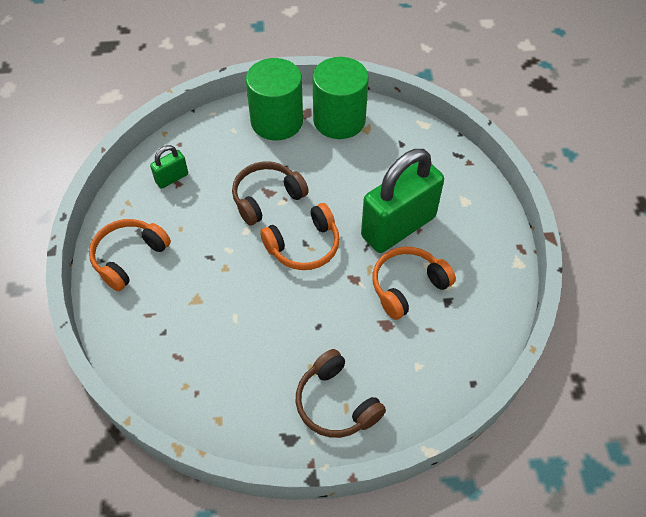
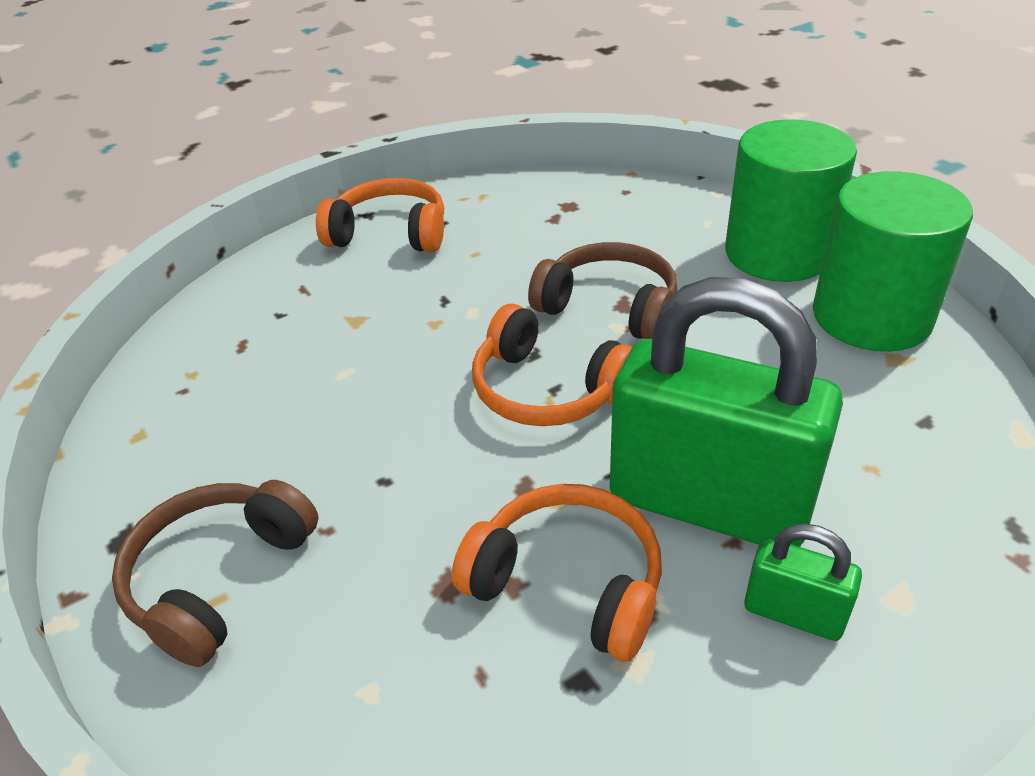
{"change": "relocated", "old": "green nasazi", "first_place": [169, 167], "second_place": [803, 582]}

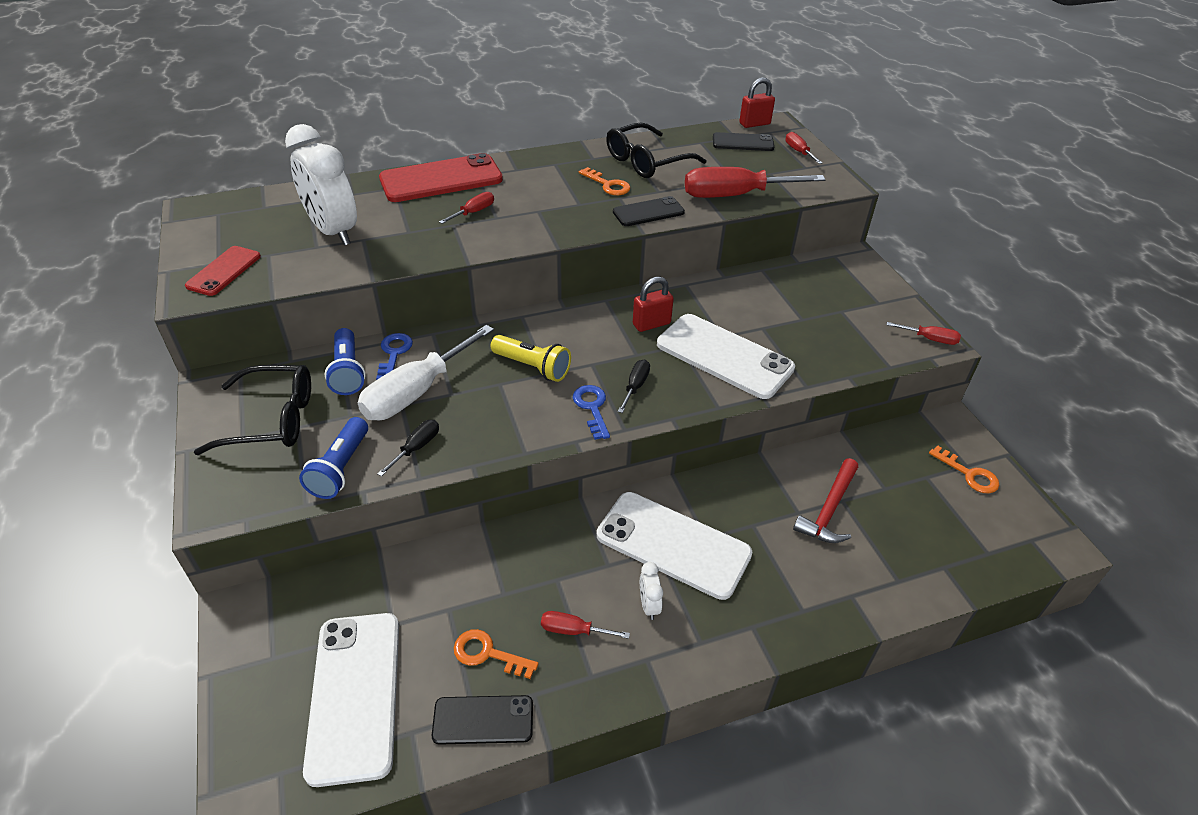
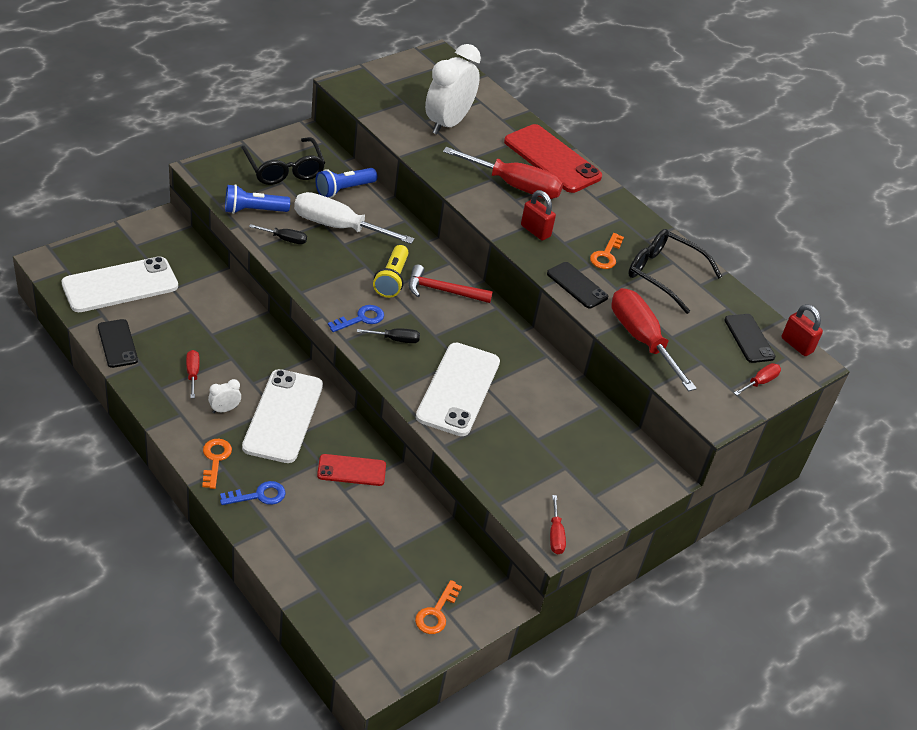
{"change": "relocated", "old": "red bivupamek", "first_place": [223, 271], "second_place": [351, 470]}
{"change": "relocated", "old": "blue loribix", "first_place": [394, 356], "second_place": [253, 493]}
{"change": "relocated", "old": "orange loribix", "first_place": [496, 654], "second_place": [217, 464]}
{"change": "relocated", "old": "red nasazi", "first_place": [653, 304], "second_place": [538, 215]}
{"change": "relocated", "old": "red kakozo", "first_place": [825, 500], "second_place": [450, 283]}
{"change": "size", "old": "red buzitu", "first_place": [466, 208], "second_place": [503, 173], "factor": 2.16}

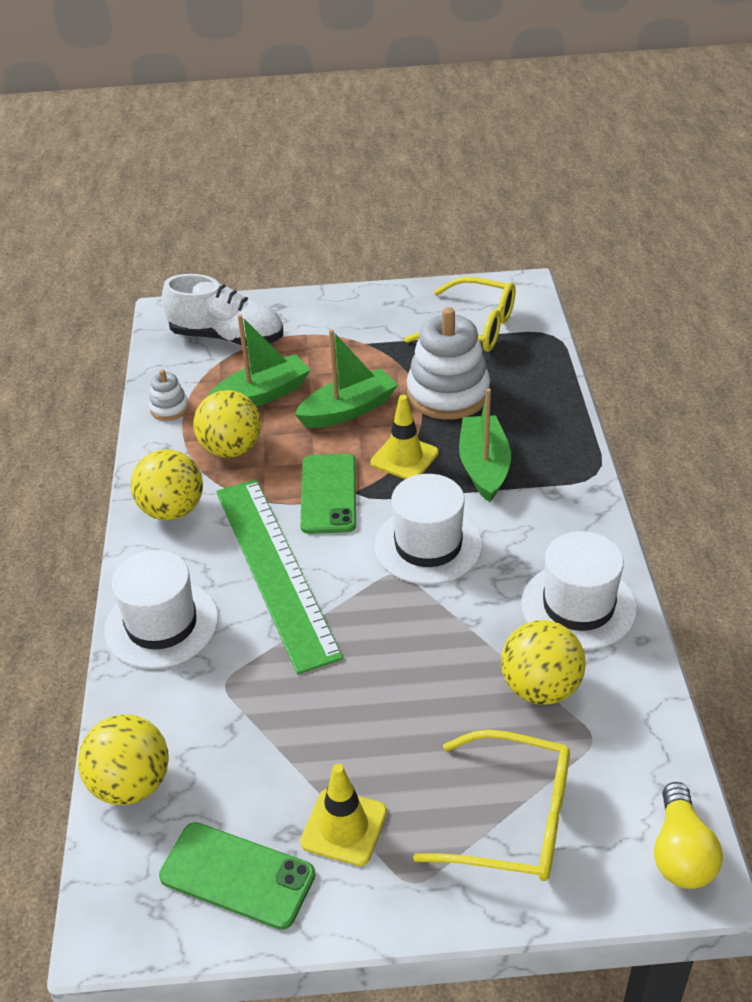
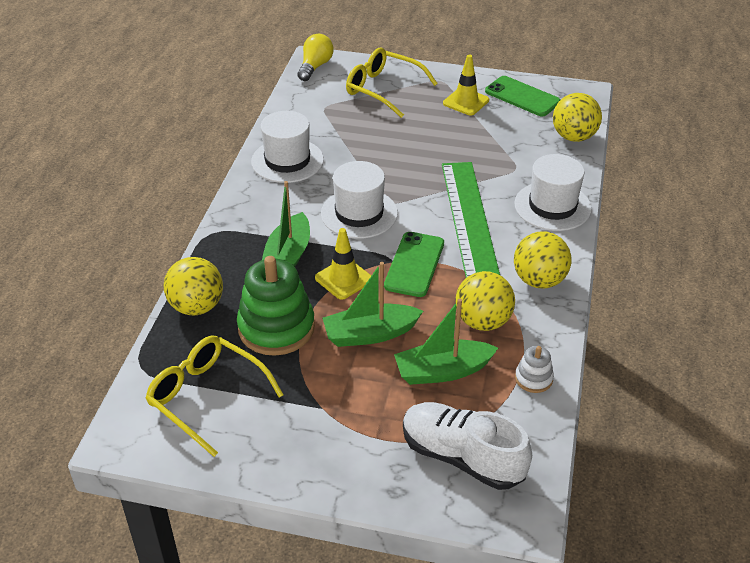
{"change": "relocated", "old": "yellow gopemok", "first_place": [543, 662], "second_place": [193, 286]}
{"change": "colour", "old": "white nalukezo", "new": "green nalukezo", "first_place": [448, 363], "second_place": [276, 306]}

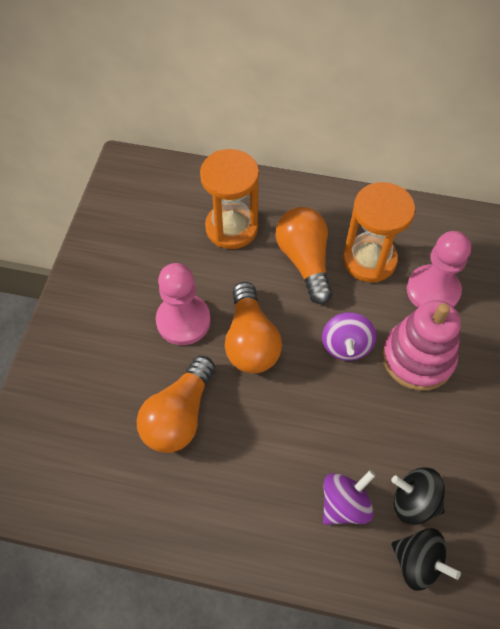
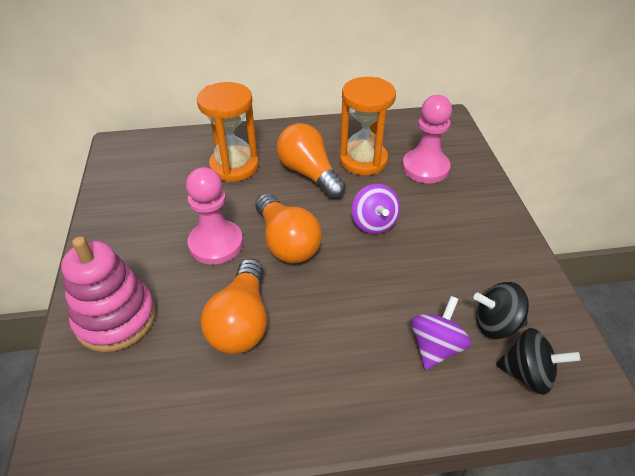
{"change": "relocated", "old": "pink nalukezo", "first_place": [421, 345], "second_place": [108, 294]}

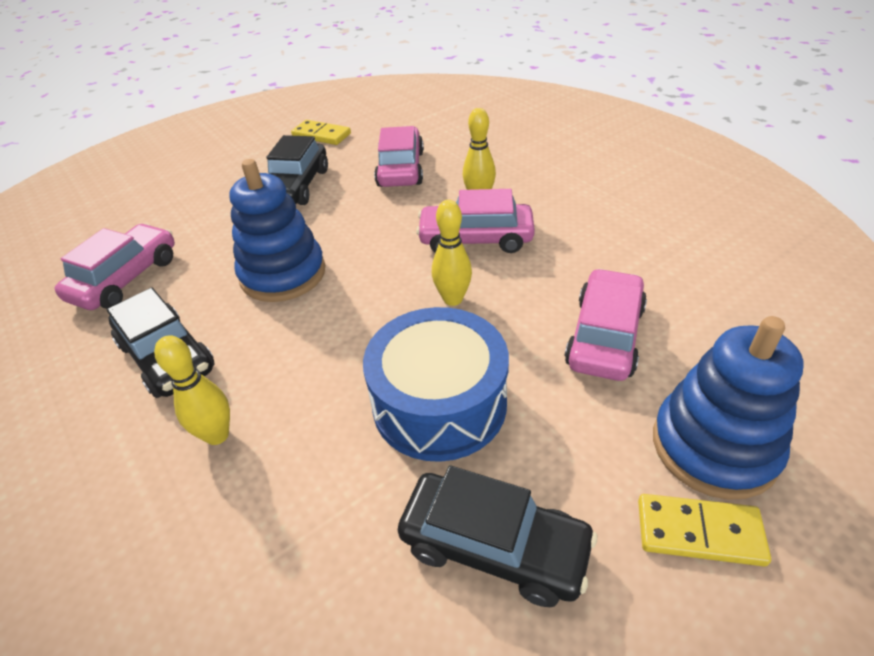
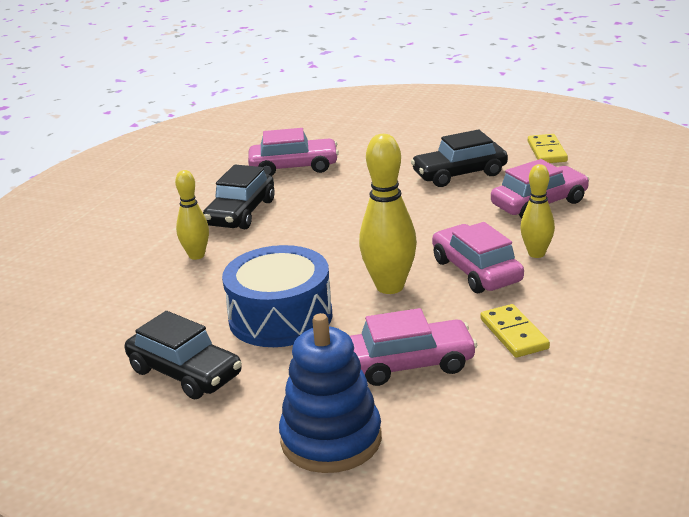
{"change": "missing", "old": "blue nalukezo", "first_place": [277, 230]}
{"change": "relocated", "old": "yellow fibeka", "first_place": [704, 530], "second_place": [515, 331]}
{"change": "spun", "old": "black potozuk", "first_place": [497, 536], "second_place": [183, 355], "degrees": -45}
{"change": "size", "old": "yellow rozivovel", "first_place": [452, 253], "second_place": [388, 214], "factor": 1.63}

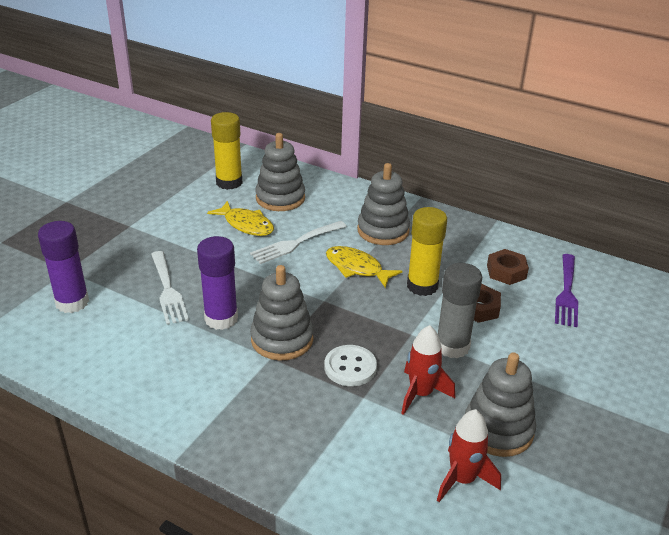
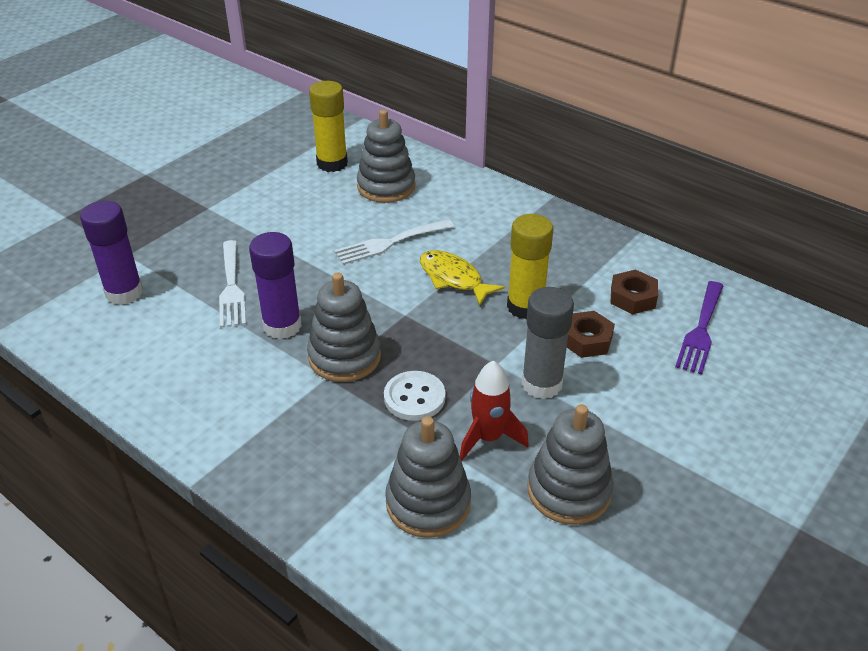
{"change": "missing", "old": "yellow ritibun", "first_place": [240, 218]}
{"change": "missing", "old": "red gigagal", "first_place": [469, 455]}
{"change": "relocated", "old": "grey nalukezo", "first_place": [383, 204], "second_place": [428, 477]}

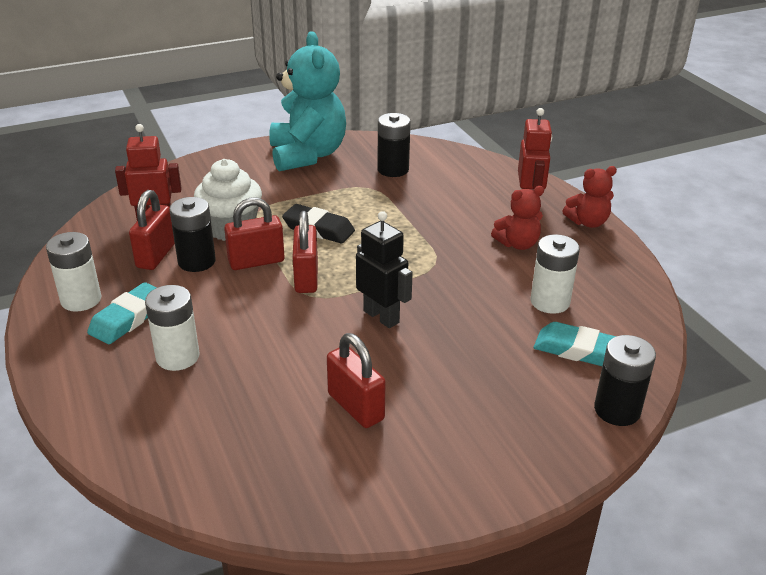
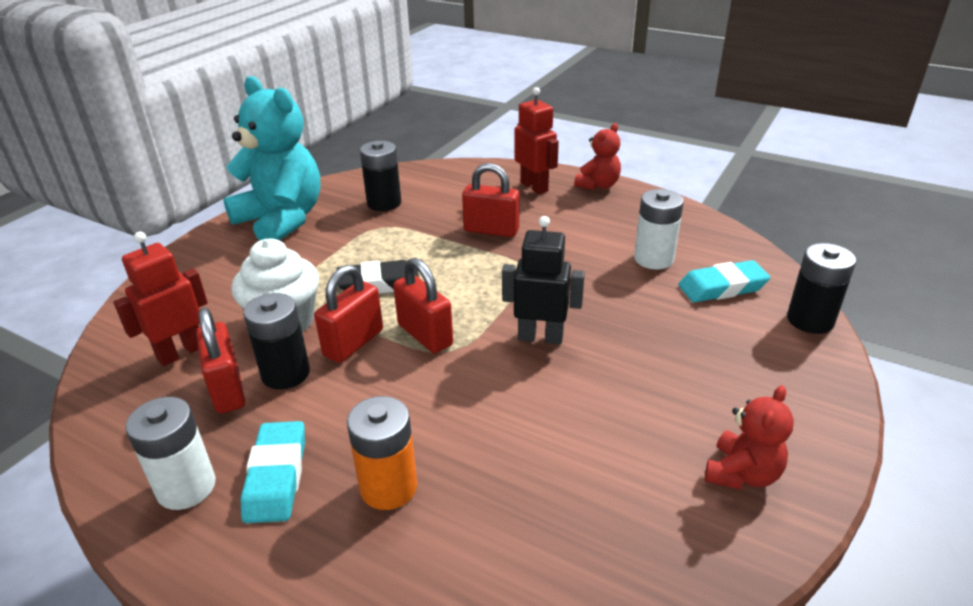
{"change": "relocated", "old": "red nasazi", "first_place": [356, 380], "second_place": [491, 200]}
{"change": "relocated", "old": "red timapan", "first_place": [517, 218], "second_place": [749, 437]}
{"change": "colour", "old": "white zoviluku", "new": "orange zoviluku", "first_place": [172, 328], "second_place": [382, 453]}

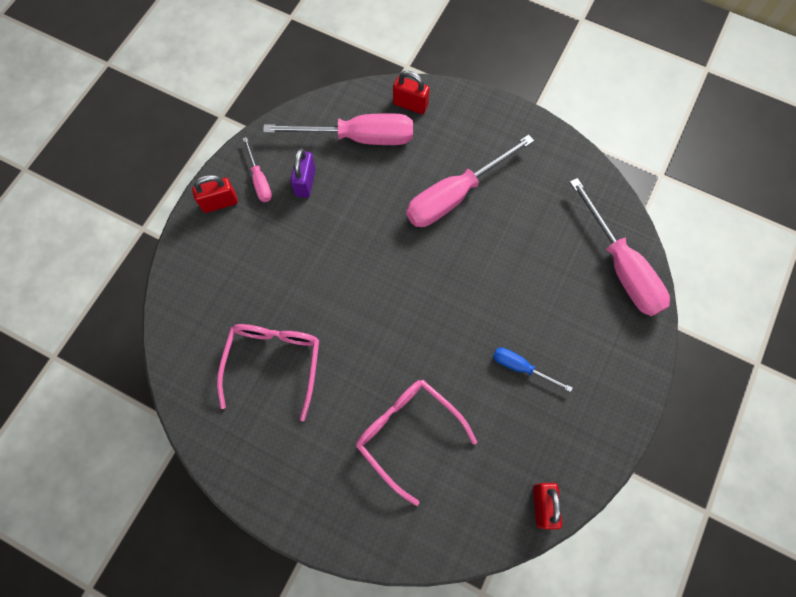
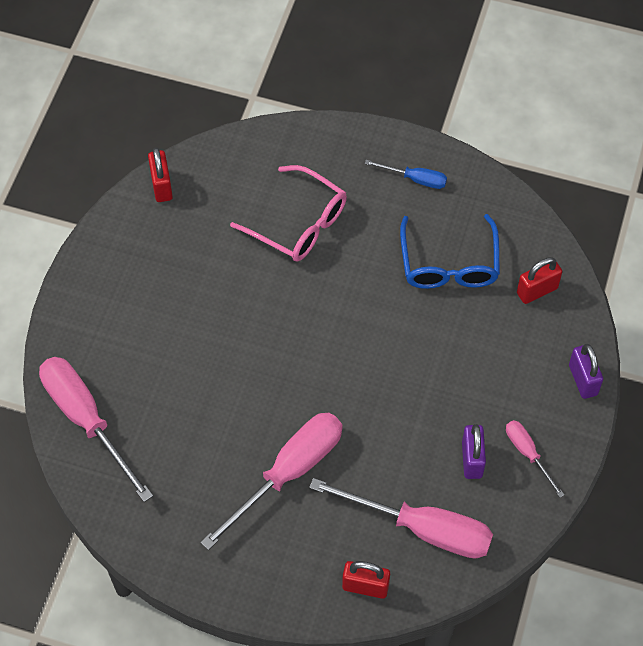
{"change": "appeared", "new": "purple nasazi", "second_place": [586, 371]}
{"change": "relocated", "old": "red nasazi", "first_place": [215, 194], "second_place": [539, 280]}
{"change": "relocated", "old": "blue buzitu", "first_place": [533, 369], "second_place": [406, 174]}
{"change": "colour", "old": "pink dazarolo", "new": "blue dazarolo", "first_place": [268, 372], "second_place": [450, 251]}
{"change": "spun", "old": "pink buzitu", "first_place": [338, 129], "second_place": [401, 518], "degrees": -150}

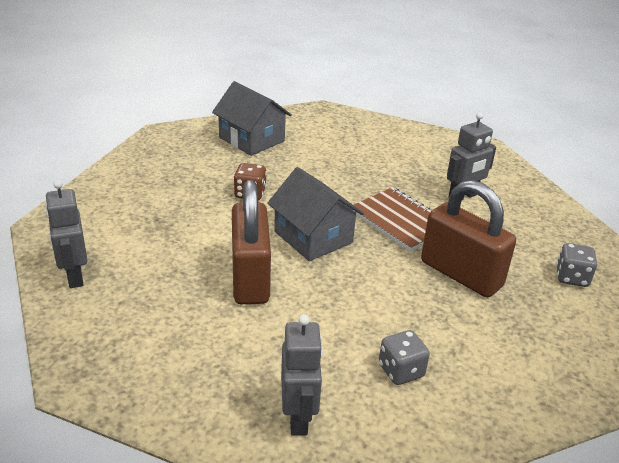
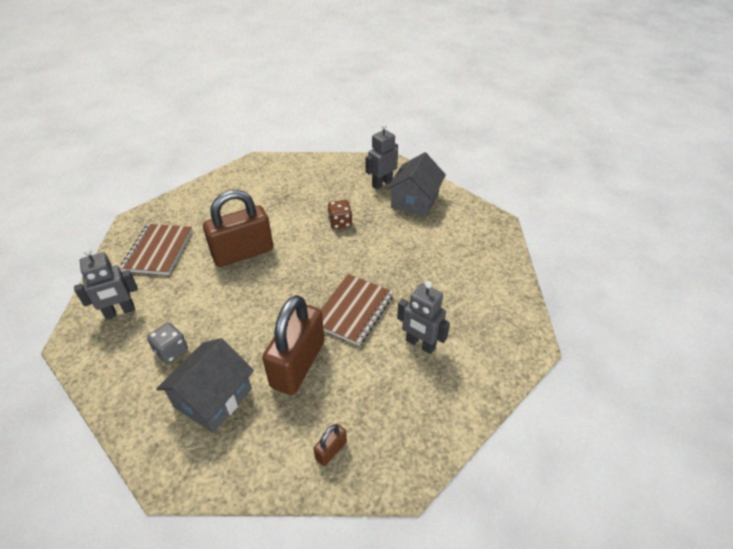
{"change": "appeared", "new": "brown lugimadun", "second_place": [156, 249]}
{"change": "relocated", "old": "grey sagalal", "first_place": [66, 234], "second_place": [382, 156]}
{"change": "relocated", "old": "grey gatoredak", "first_place": [315, 214], "second_place": [205, 385]}
{"change": "exchanged", "old": "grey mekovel", "new": "brown nasazi", "first_place": [576, 265], "second_place": [330, 445]}

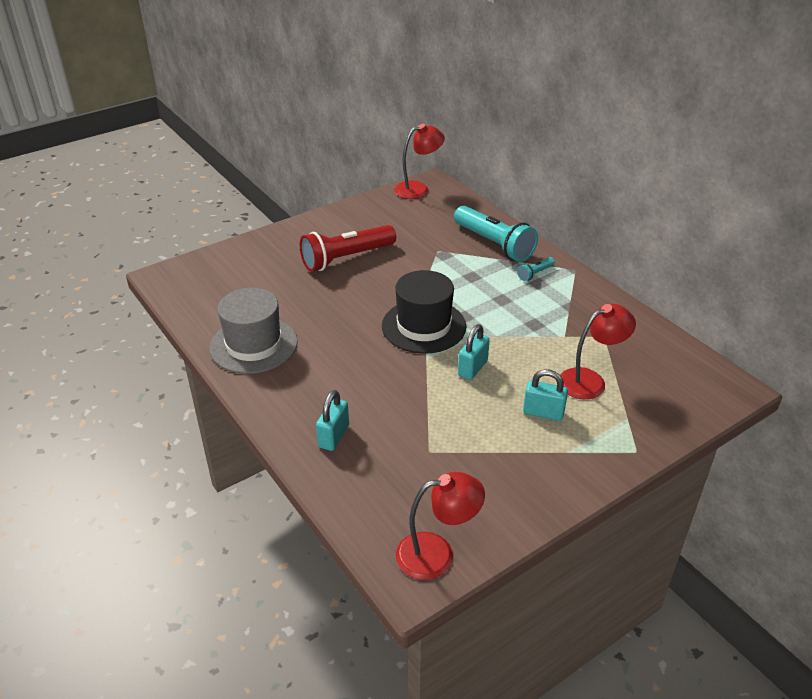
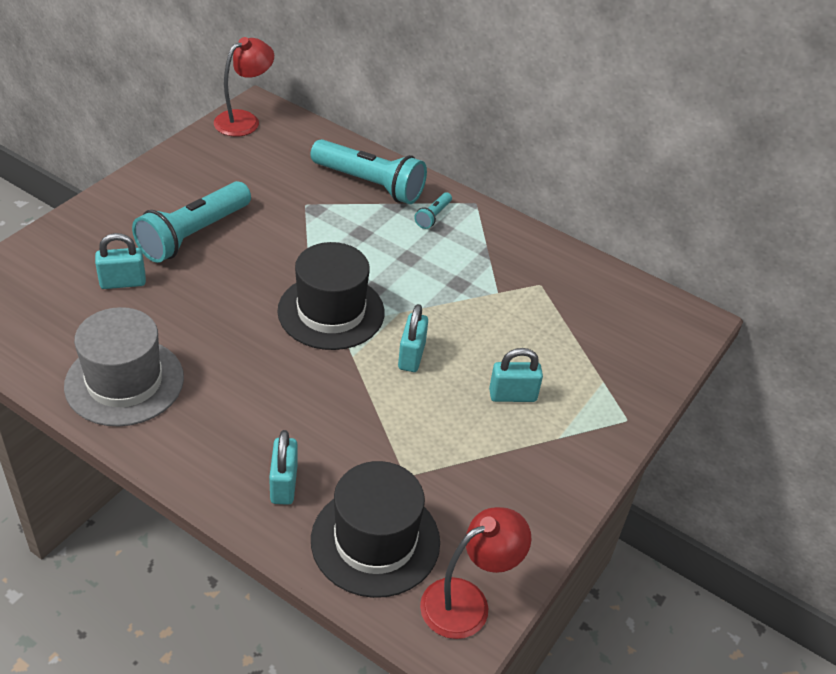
{"change": "missing", "old": "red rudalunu", "first_place": [598, 351]}
{"change": "appeared", "new": "turquoise nasazi", "second_place": [120, 261]}
{"change": "appeared", "new": "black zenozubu", "second_place": [375, 529]}
{"change": "colour", "old": "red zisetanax", "new": "turquoise zisetanax", "first_place": [348, 248], "second_place": [191, 222]}

